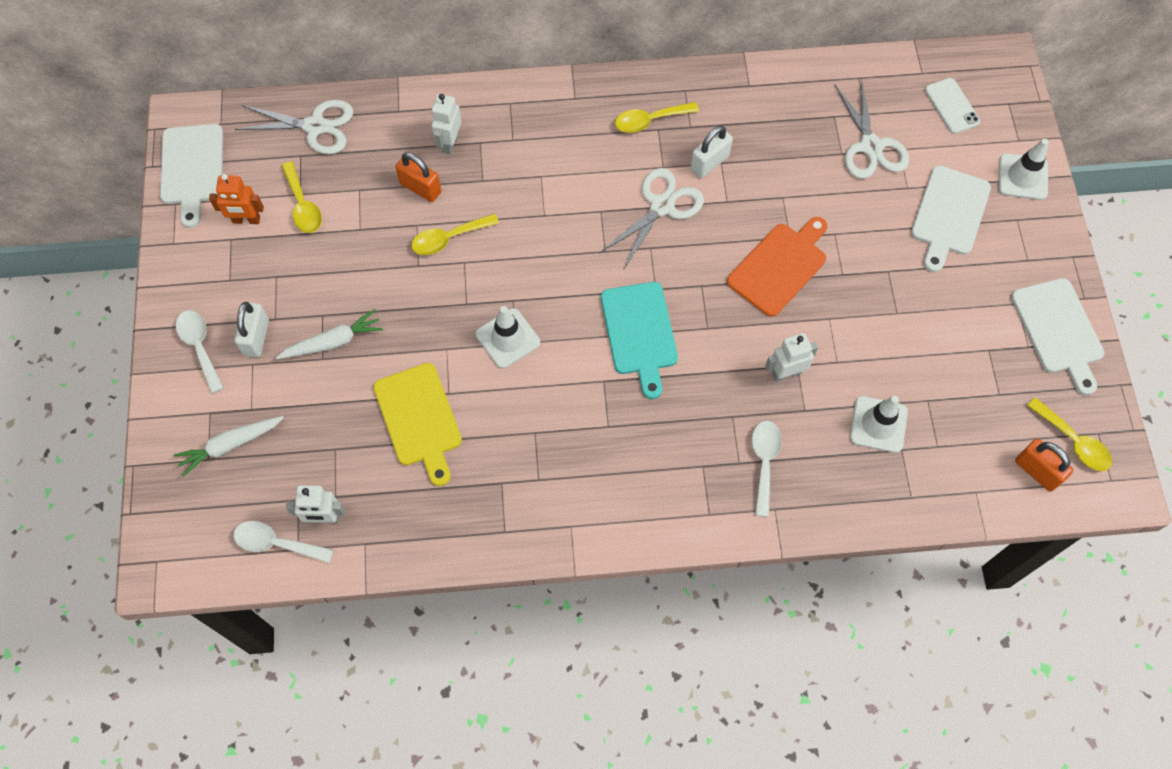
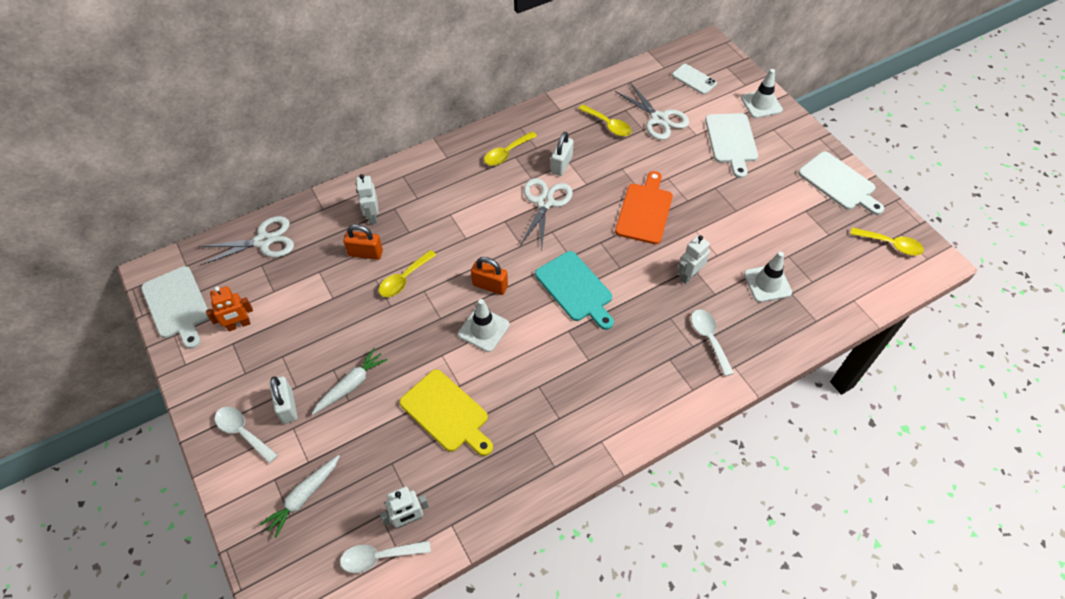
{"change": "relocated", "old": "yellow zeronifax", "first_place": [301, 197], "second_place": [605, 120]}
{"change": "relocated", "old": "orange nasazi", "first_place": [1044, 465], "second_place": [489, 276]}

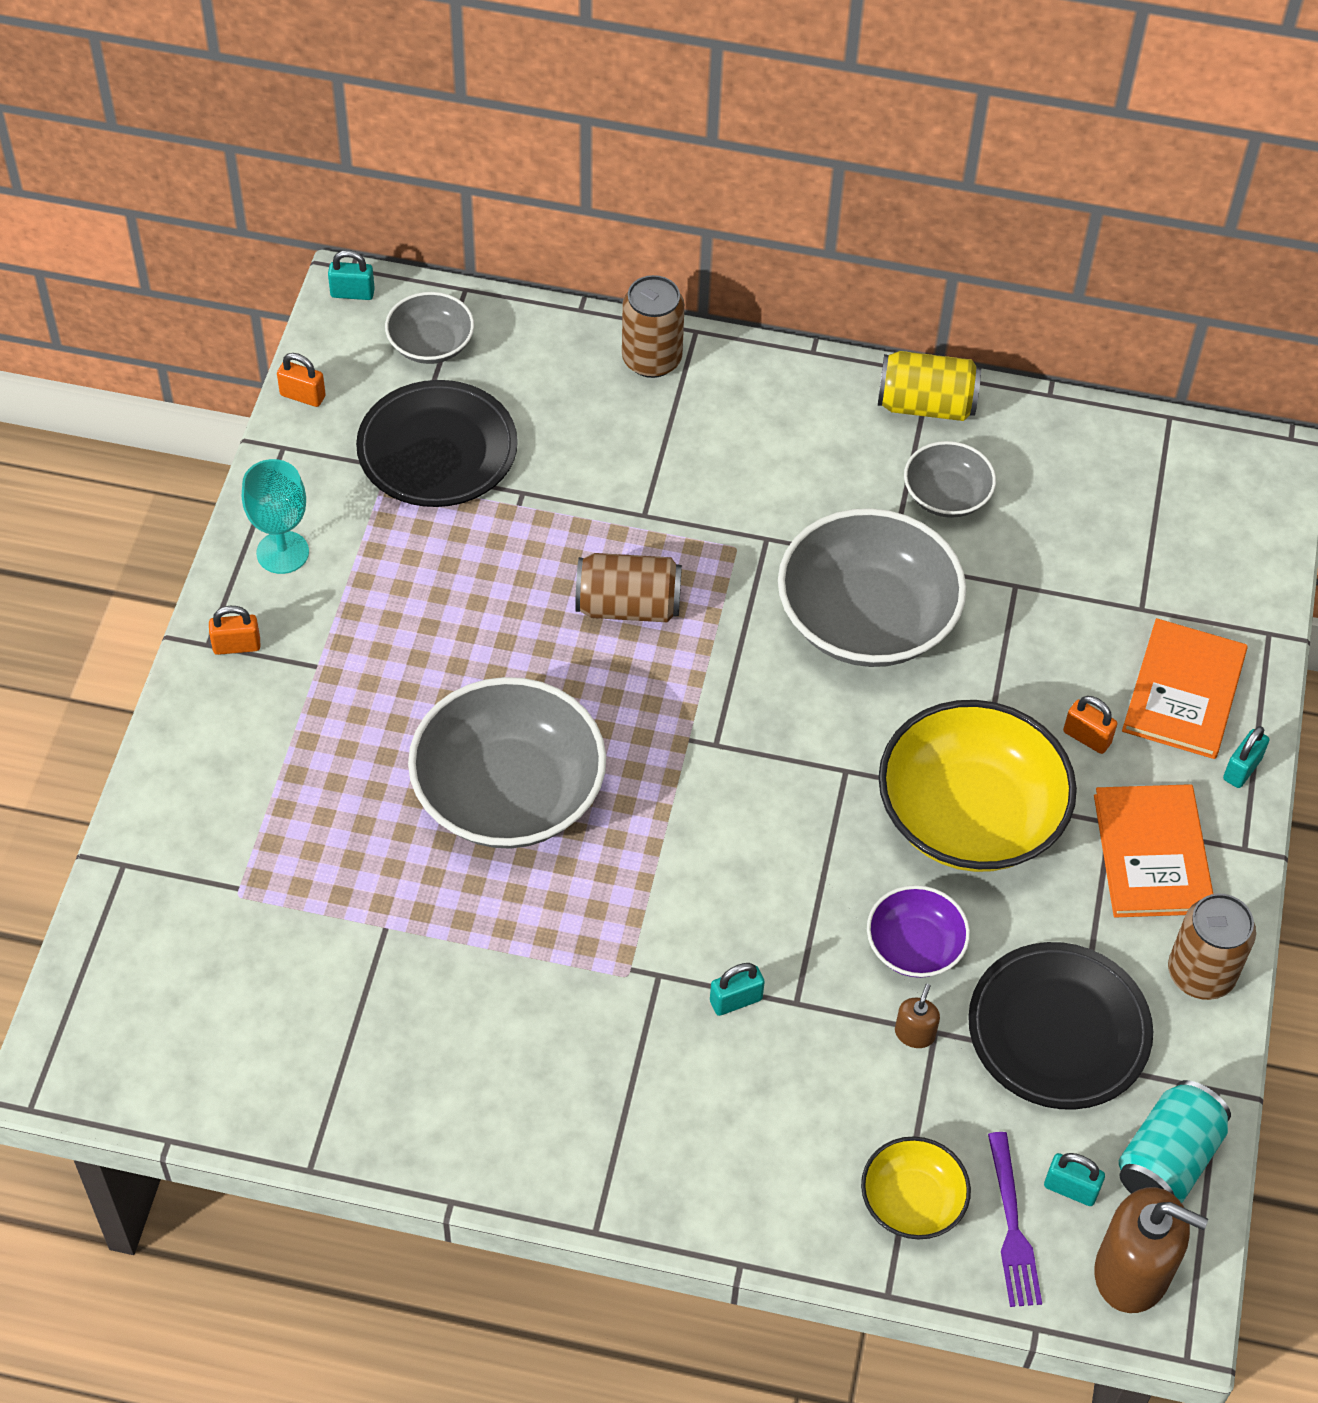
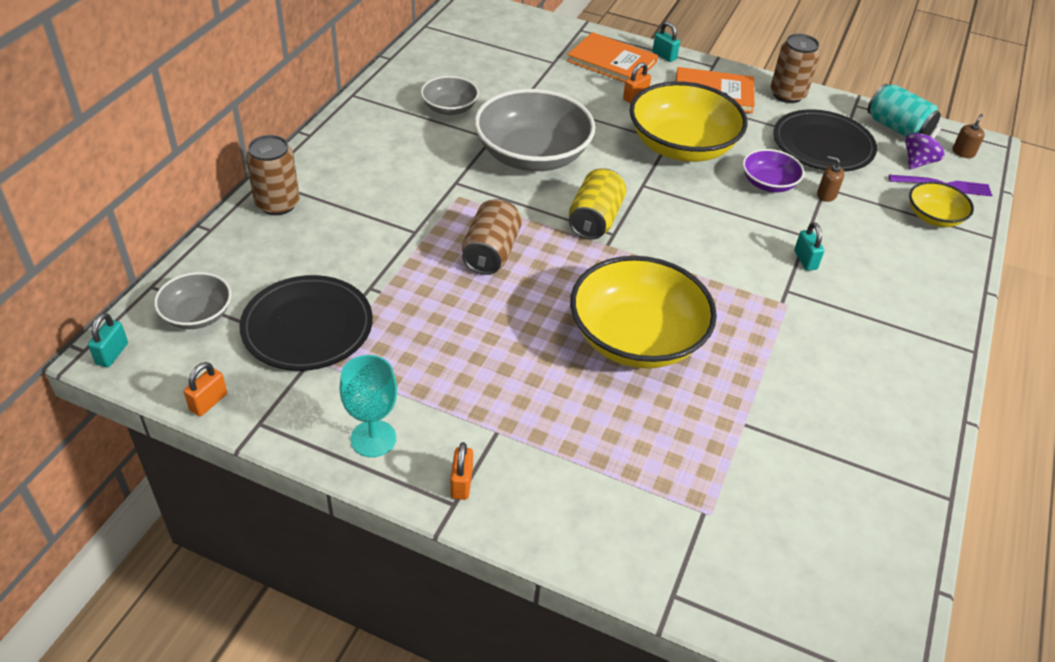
{"change": "relocated", "old": "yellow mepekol", "first_place": [929, 386], "second_place": [597, 204]}
{"change": "exchanged", "old": "turquoise nasazi", "new": "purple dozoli", "first_place": [1074, 1179], "second_place": [925, 147]}
{"change": "colour", "old": "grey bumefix", "new": "yellow bumefix", "first_place": [507, 763], "second_place": [643, 312]}
{"change": "size", "old": "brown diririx", "first_place": [1151, 1250], "second_place": [968, 136], "factor": 0.46}

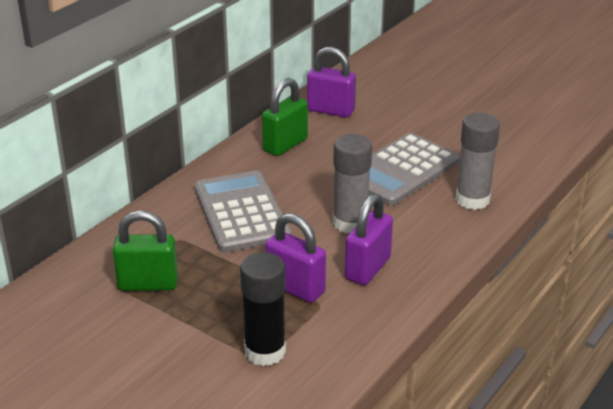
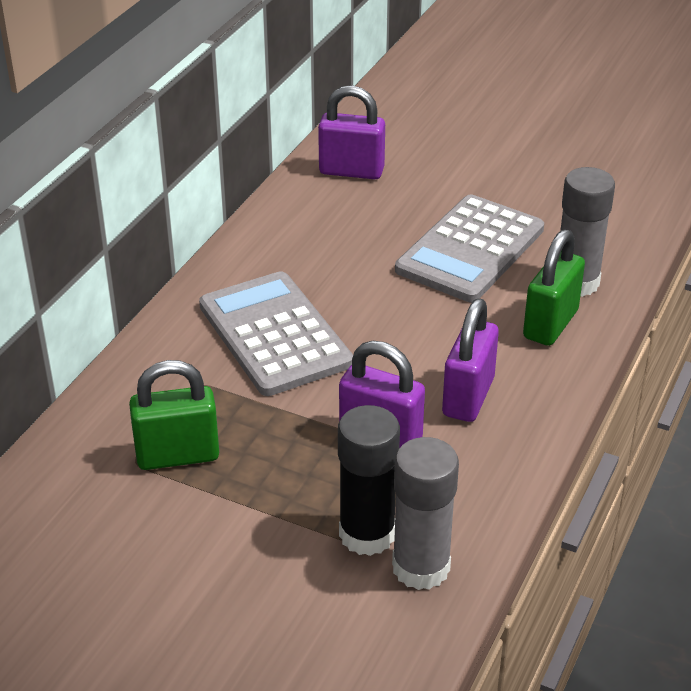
{"change": "relocated", "old": "green nasazi", "first_place": [285, 117], "second_place": [554, 287]}
{"change": "relocated", "old": "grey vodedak", "first_place": [352, 184], "second_place": [425, 513]}

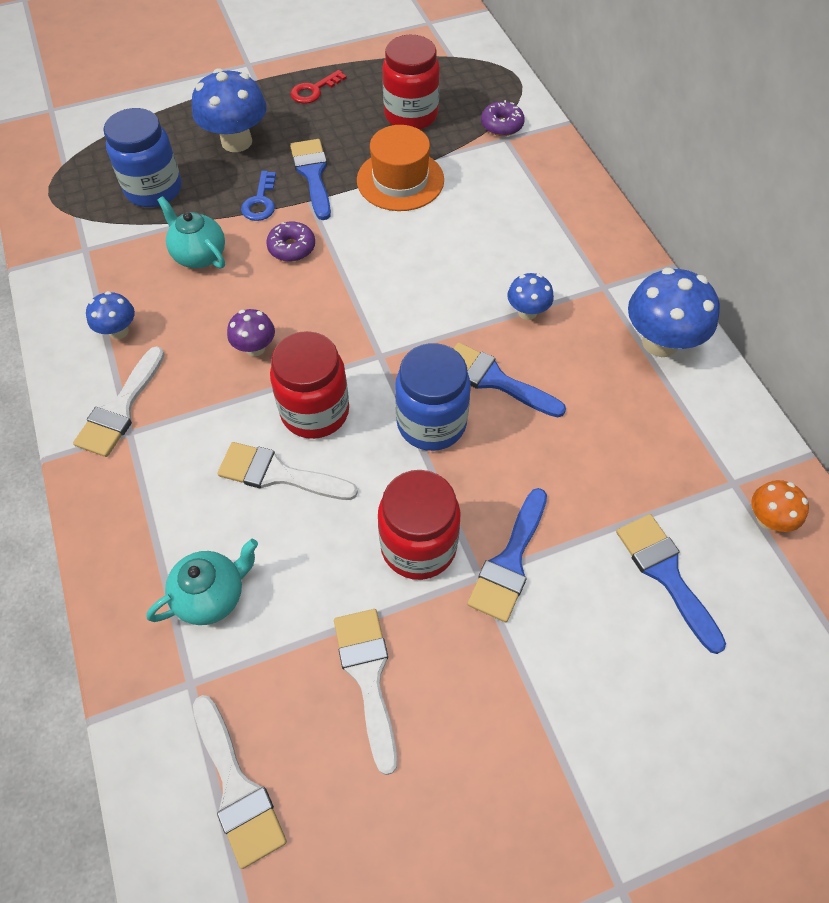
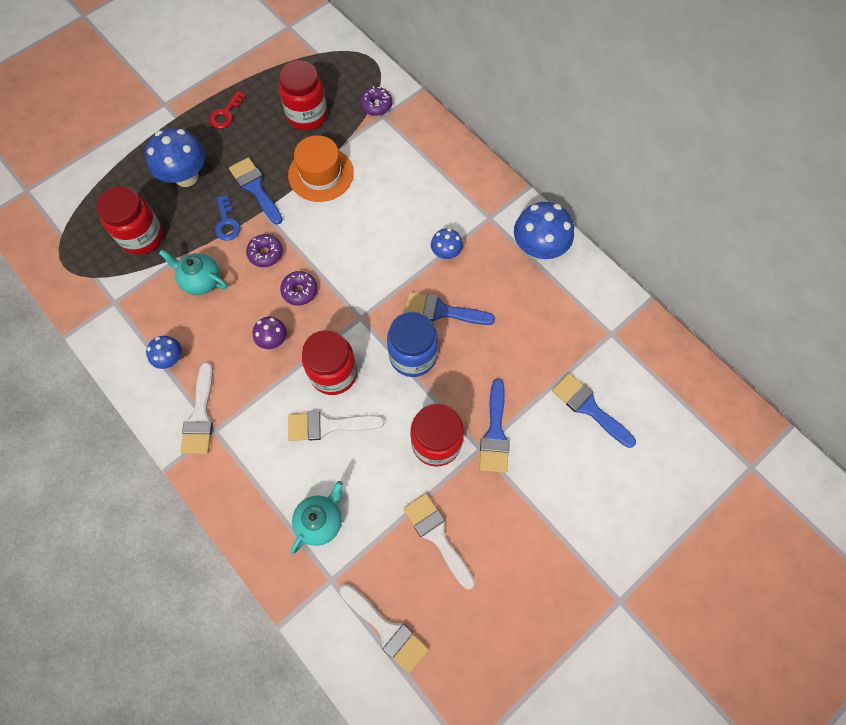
{"change": "missing", "old": "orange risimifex", "first_place": [780, 506]}
{"change": "appeared", "new": "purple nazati", "second_place": [298, 288]}
{"change": "colour", "old": "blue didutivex", "new": "red didutivex", "first_place": [142, 157], "second_place": [129, 220]}

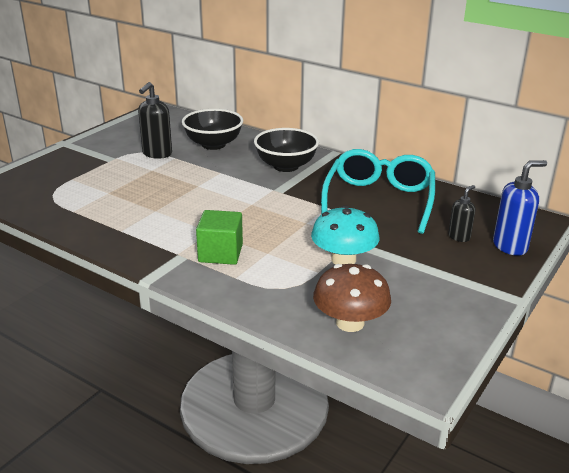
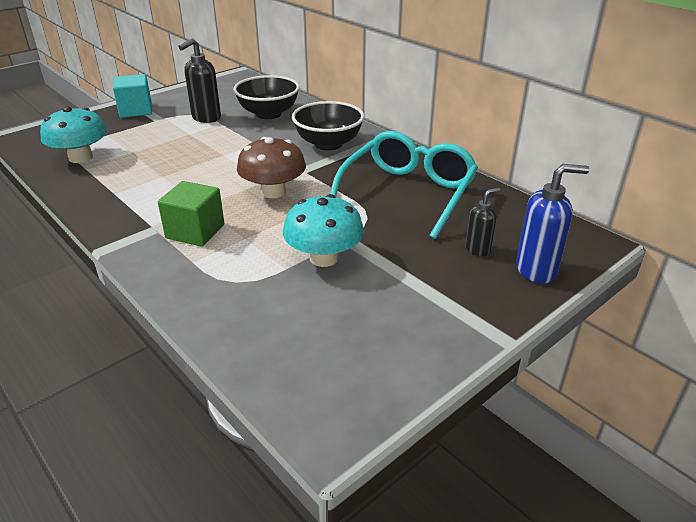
{"change": "appeared", "new": "turquoise risimifex", "second_place": [73, 135]}
{"change": "appeared", "new": "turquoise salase", "second_place": [132, 96]}
{"change": "relocated", "old": "brown risimifex", "first_place": [352, 298], "second_place": [271, 167]}

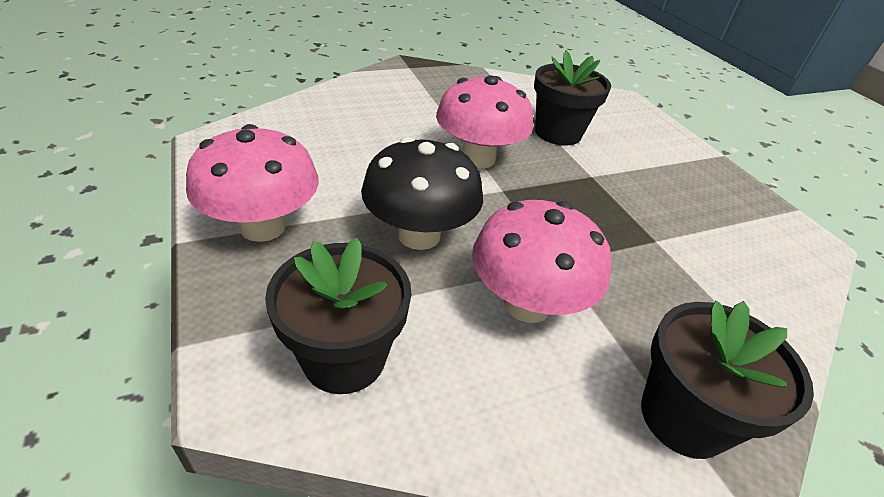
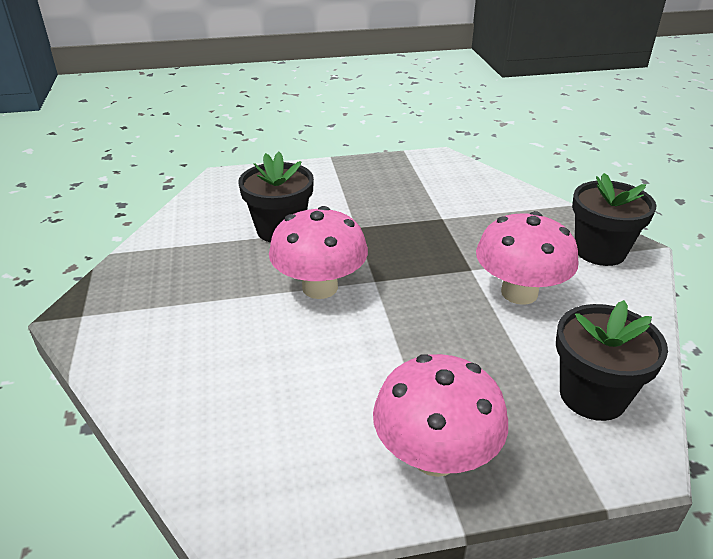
{"change": "missing", "old": "black risimifex", "first_place": [422, 193]}

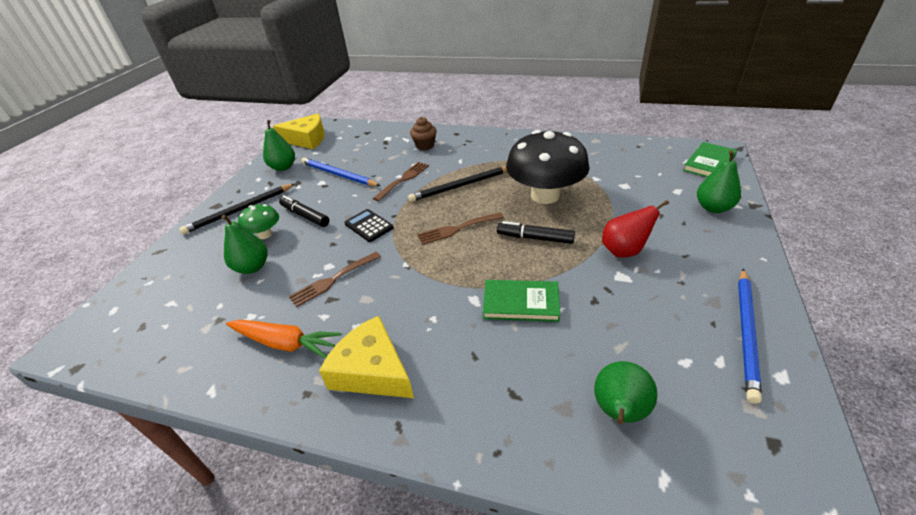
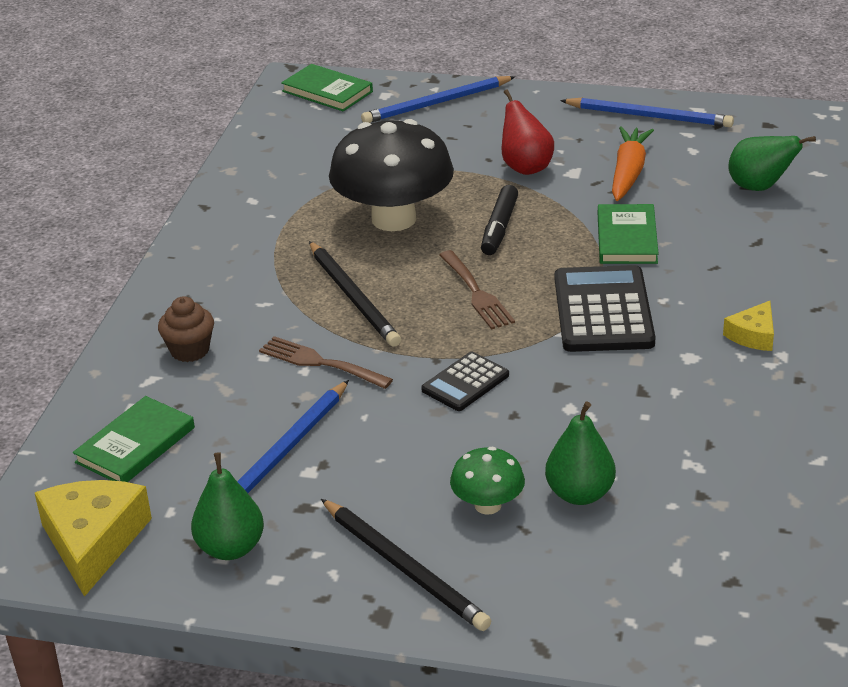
{"change": "missing", "old": "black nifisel", "first_place": [304, 211]}
{"change": "missing", "old": "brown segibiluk", "first_place": [335, 279]}
{"change": "appeared", "new": "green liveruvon", "second_place": [134, 439]}
{"change": "appeared", "new": "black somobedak", "second_place": [605, 308]}
{"change": "relocated", "old": "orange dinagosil", "first_place": [284, 339], "second_place": [633, 163]}
{"change": "exchanged", "old": "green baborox", "new": "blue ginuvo", "first_place": [719, 181], "second_place": [438, 99]}
{"change": "size", "old": "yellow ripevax", "first_place": [366, 357], "second_place": [748, 326], "factor": 0.54}

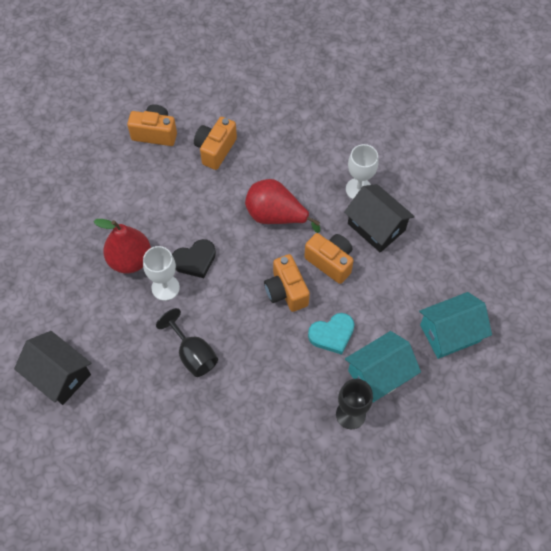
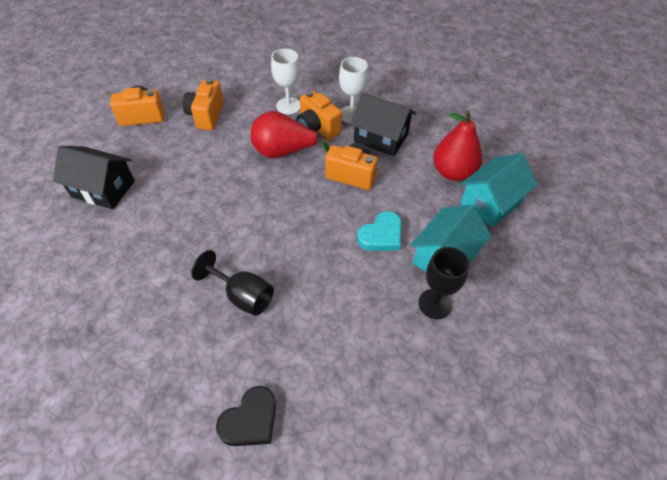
{"change": "relocated", "old": "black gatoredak", "first_place": [52, 368], "second_place": [94, 177]}
{"change": "relocated", "old": "red baborox", "first_place": [122, 246], "second_place": [457, 145]}
{"change": "relocated", "old": "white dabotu", "first_place": [161, 273], "second_place": [285, 81]}
{"change": "relocated", "old": "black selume", "first_place": [194, 258], "second_place": [246, 416]}
{"change": "relocated", "old": "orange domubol", "first_place": [287, 283], "second_place": [319, 115]}

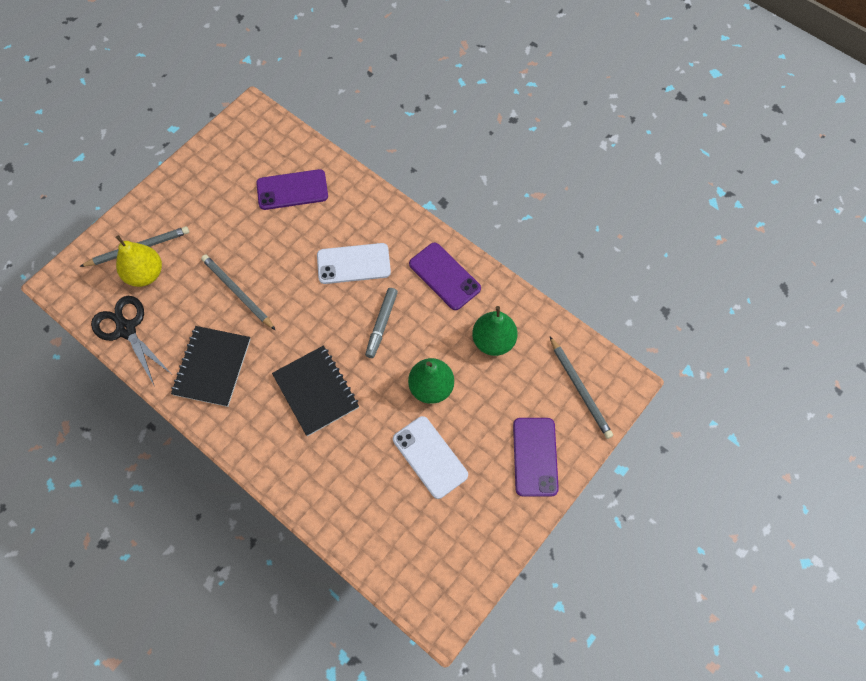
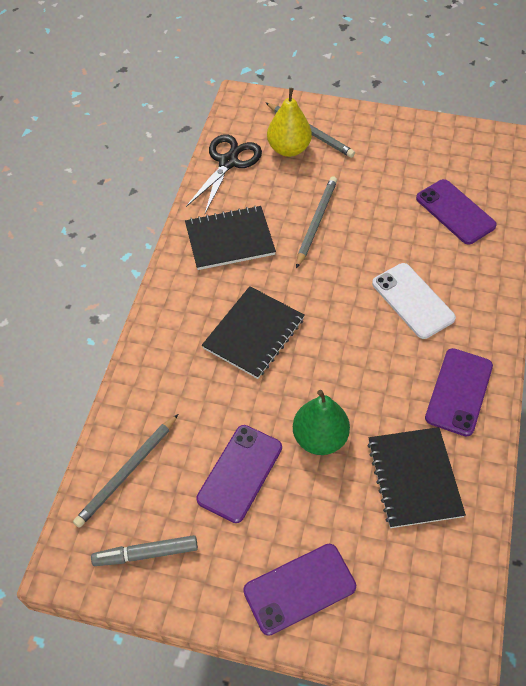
{"change": "relocated", "old": "grey nifisel", "first_place": [381, 323], "second_place": [144, 550]}
{"change": "relocated", "old": "grey ginuvo", "first_place": [581, 388], "second_place": [125, 471]}
{"change": "exchanged", "old": "green baborox", "new": "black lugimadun", "first_place": [495, 331], "second_place": [416, 477]}
{"change": "colour", "old": "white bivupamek", "new": "purple bivupamek", "first_place": [430, 457], "second_place": [239, 474]}

